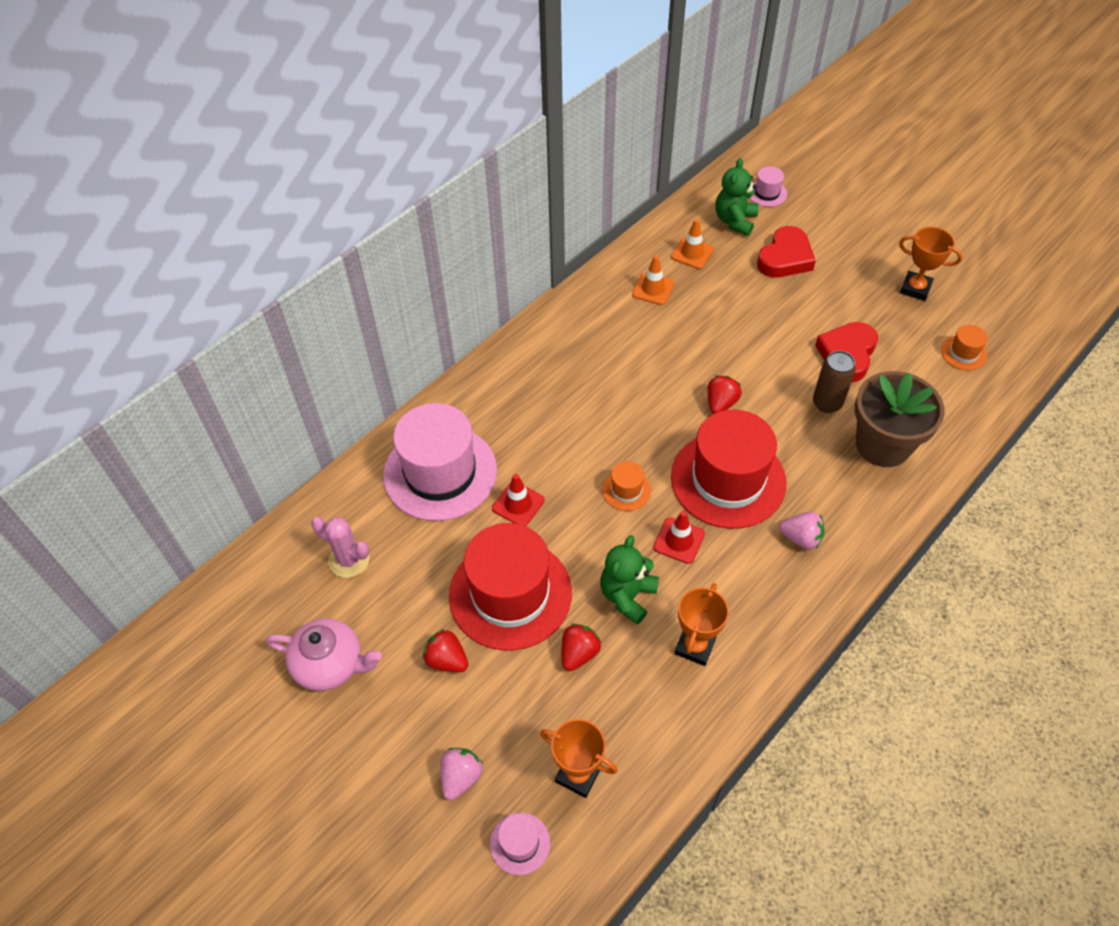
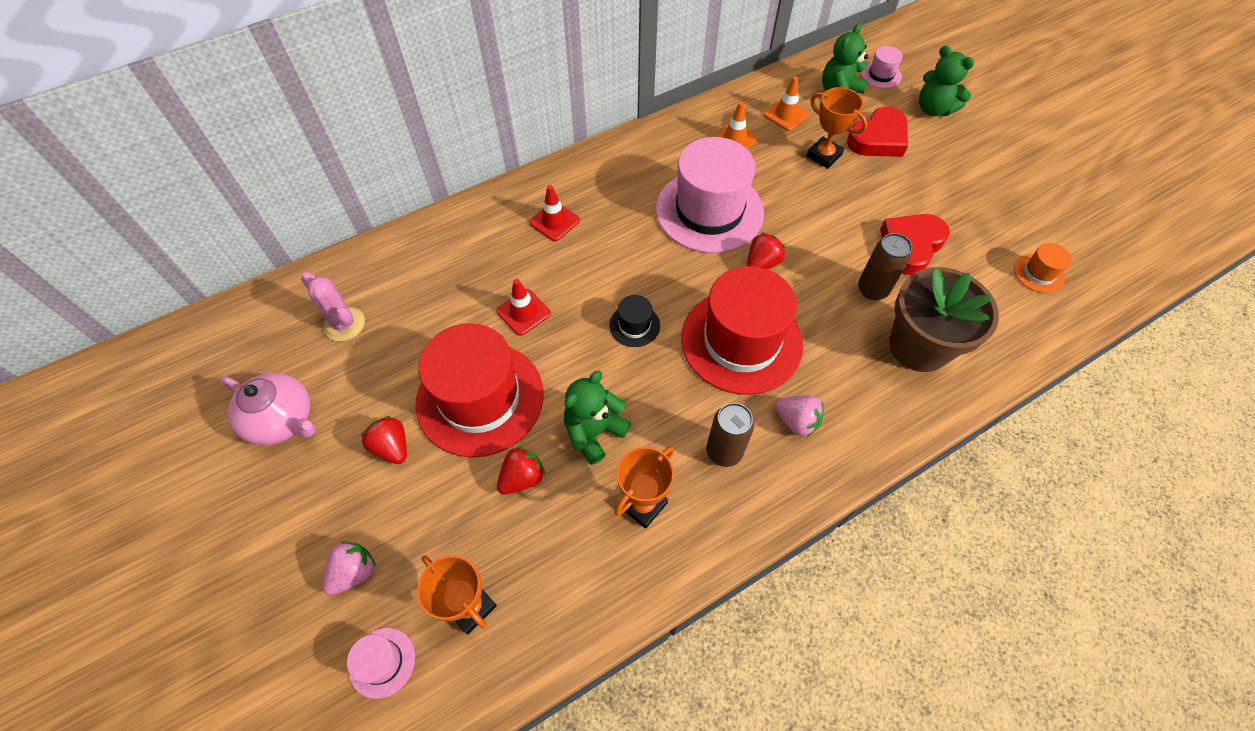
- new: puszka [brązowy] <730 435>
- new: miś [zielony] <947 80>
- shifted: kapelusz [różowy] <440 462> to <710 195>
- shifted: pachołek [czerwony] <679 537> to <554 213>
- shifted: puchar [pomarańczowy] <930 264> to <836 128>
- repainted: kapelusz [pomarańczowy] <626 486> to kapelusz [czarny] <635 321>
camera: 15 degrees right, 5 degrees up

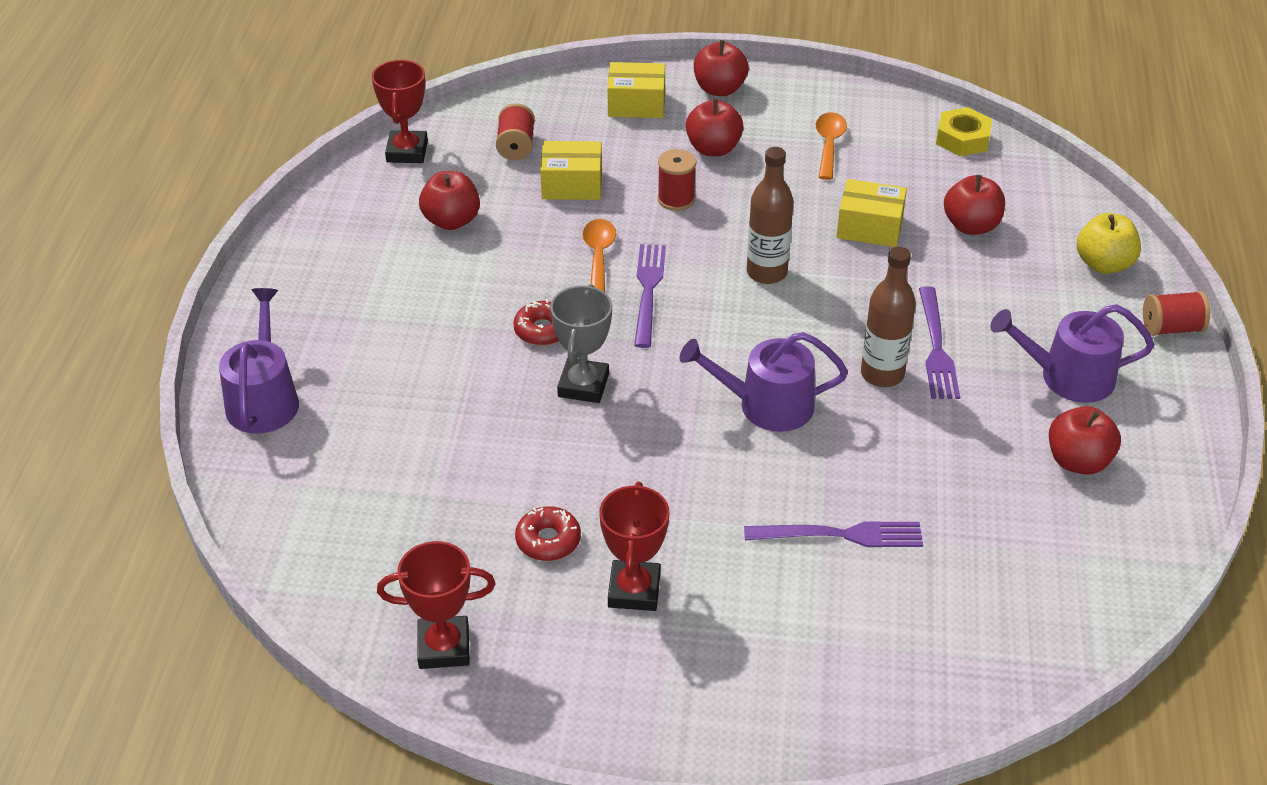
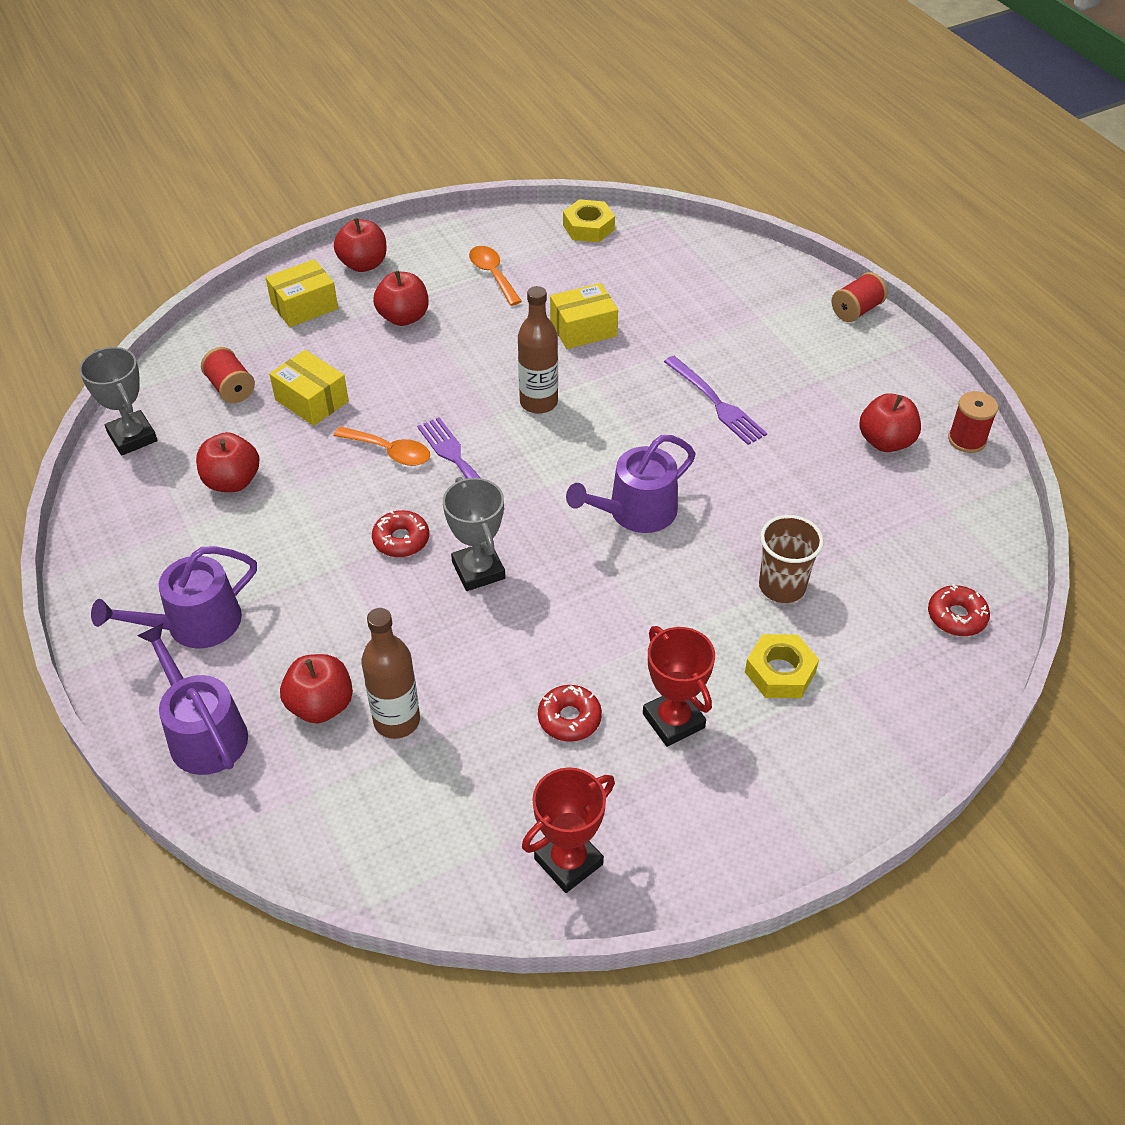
- gone: jabłko [żółty] <1109 243>
- new: nakrętka [żółty] <782 666>
- new: donut [czerwony] <959 610>
- shifted: szpulka [czerwony] <676 180> to <973 422>
- shifted: butelka [brązowy] <888 316> to <390 673>
- shifted: jabłko [czerwony] <974 205> to <316 689>
- shifted: konewka [fioletowy] <1072 353> to <174 597>
- swapped: widelec [fioletowy] <833 534> to szklanka [brązowy] <791 559>
- repainted: puchar [czerwony] <400 111> to puchar [szary] <118 401>
- rotated: pudełko [żółty] <571 170> = <309 388> 75 degrees clockwise
- rotated: łyżka [pomarańczowy] <599 255> = <381 446> 150 degrees clockwise
camera: 35 degrees left, 5 degrees up

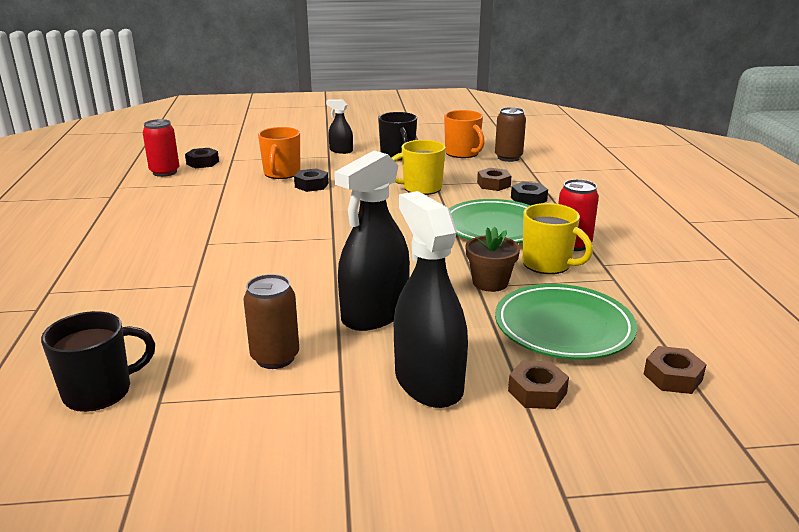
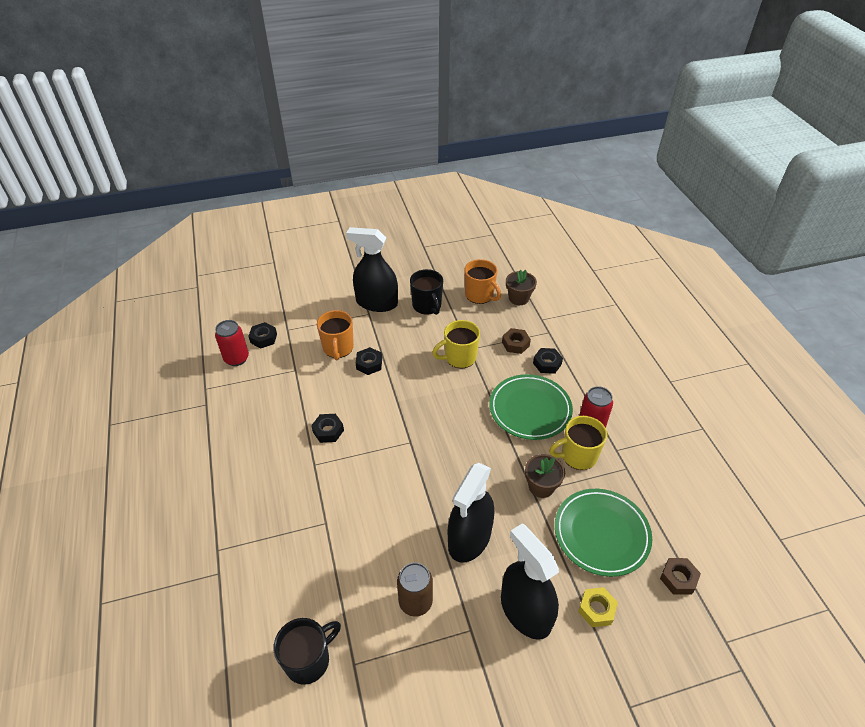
- new: nakrętka [czarny] <327 428>
- swapped: puszka [brązowy] <510 134> to doniczka [brązowy] <521 287>
- repainted: nakrętka [brązowy] <538 384> to nakrętka [żółty] <598 607>
- rotated: kubek [żółty] <557 238> = <578 443> 135 degrees clockwise
- scaled: spryskiwacz [czarny] <339 127> = <372 269> x1.99
camera: 10 degrees left, 20 degrees up

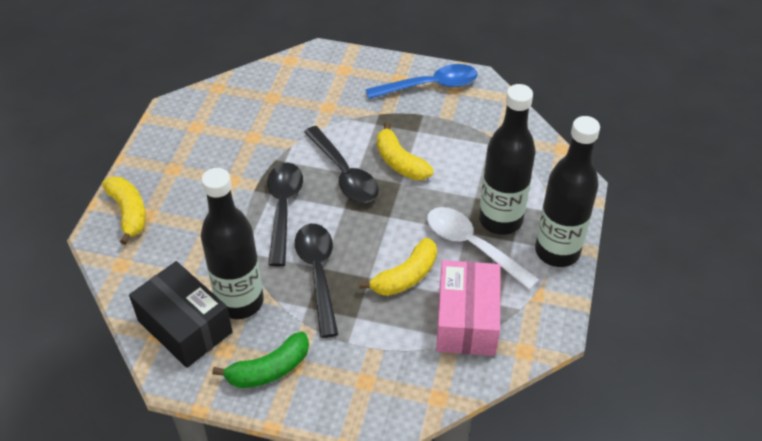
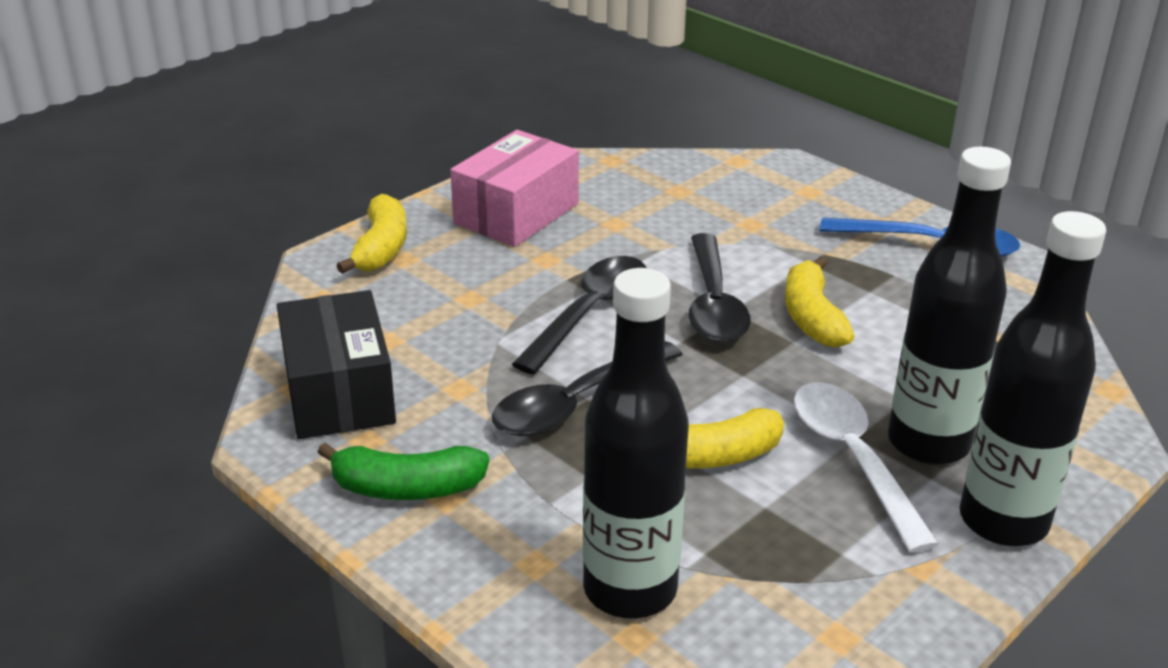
- shifted: butelka [czarny] <232 243> to <636 443>
- shifted: pudełko [różowy] <468 308> to <514 188>
- rotated: łyżka [czarny] <317 281> = <587 388> 150 degrees counterclockwise
camera: 30 degrees right, 15 degrees down

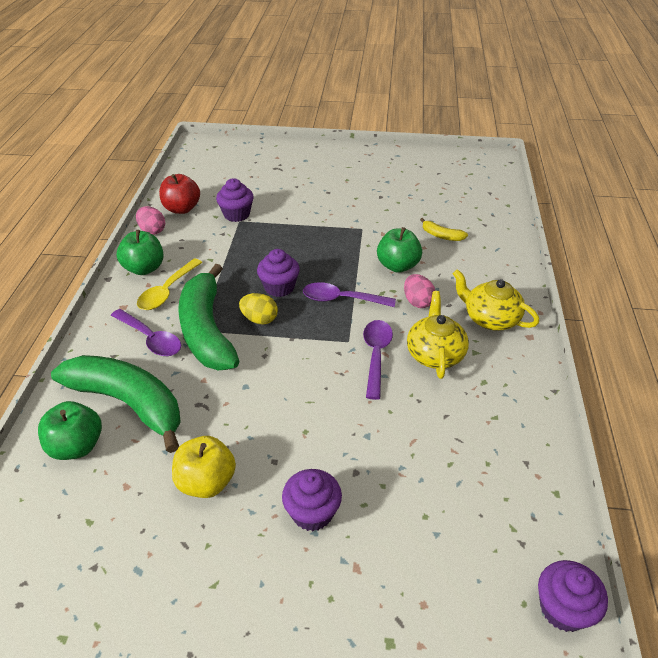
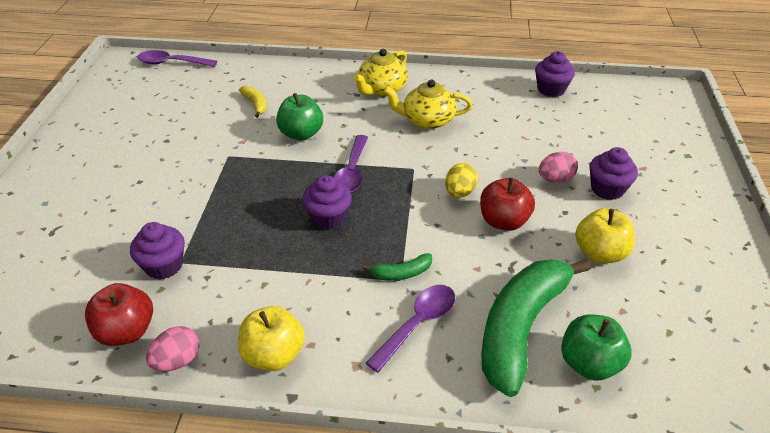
- gone: łyżka [żółty] <170 284>
- new: jabłko [czerwony] <507 204>
- shifted: jajko [żółty] <258 309> to <461 180>
- shifted: łyżka [fioletowy] <378 360> to <177 58>
- shifted: jajko [różowy] <419 291> to <558 167>
- shifted: muffinka [fioletowy] <573 596> to <555 74>
- repainted: jabłko [zielony] <140 252> to jabłko [żółty] <271 338>
- rotated: banan [żółty] <444 229> = <252 102> 60 degrees counterclockwise
- scaled: banan [zielony] <208 317> = <397 267> x0.41
camera: 90 degrees left, 0 degrees up

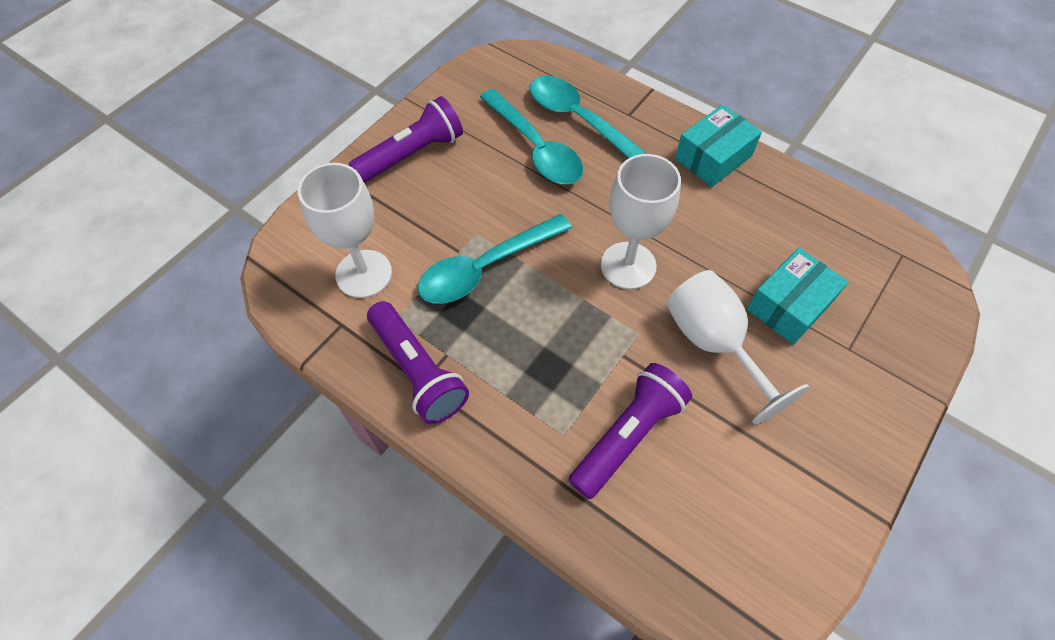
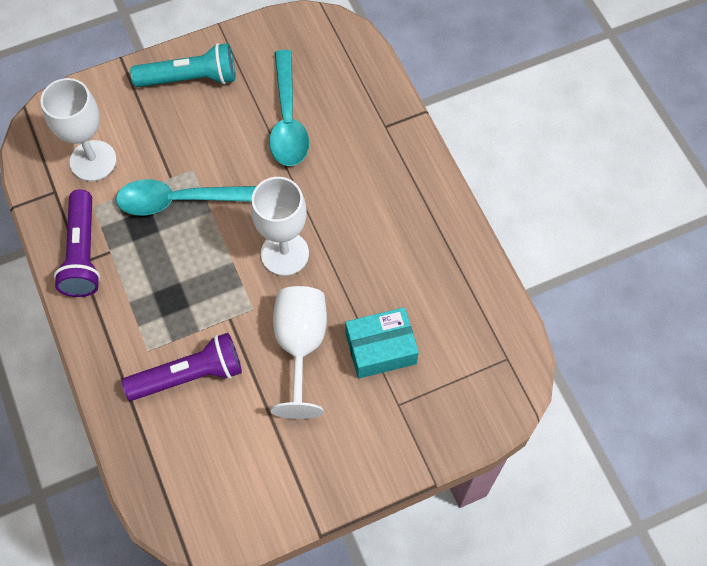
- gone: łyżka [turkusowy] <588 117>
- gone: pudełko [turkusowy] <718 145>
- repainted: latarka [fioletowy] <406 139> to latarka [turkusowy] <182 65>
camera: 30 degrees right, 5 degrees up

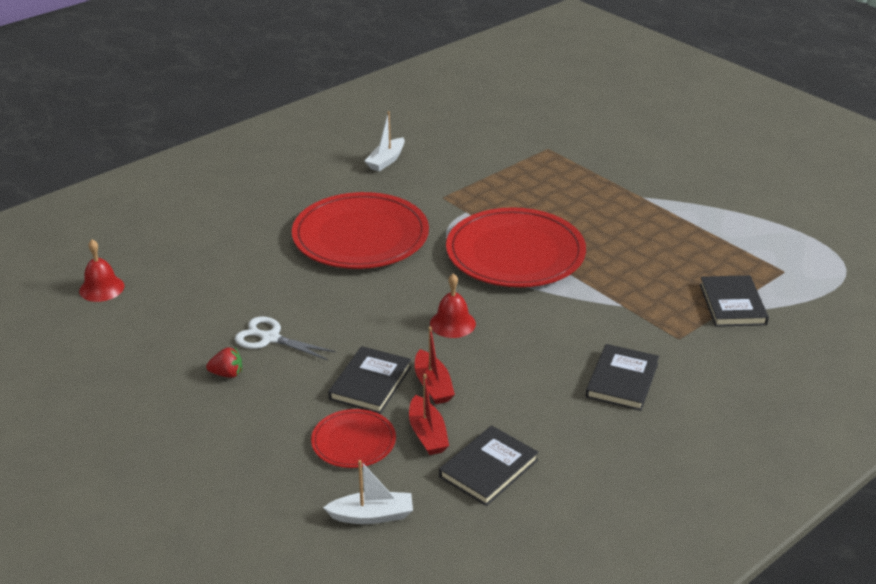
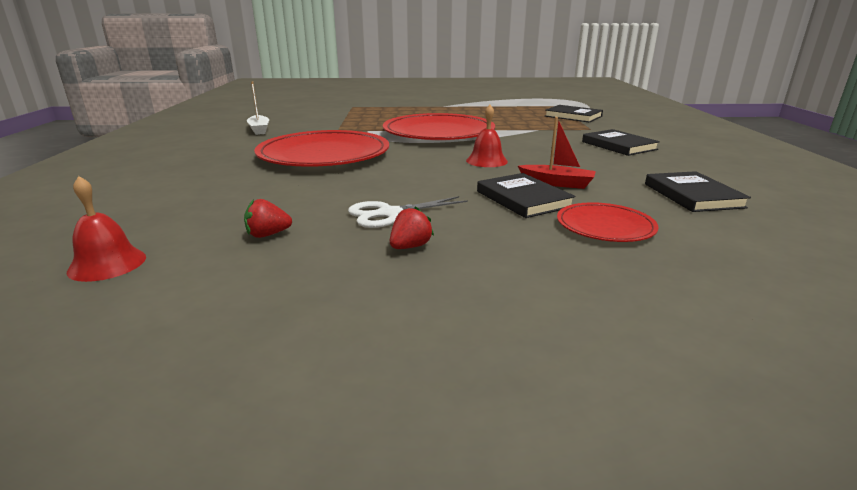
- gone: łódka [biały] <368 492>
- gone: łódka [czerwony] <429 414>
- new: truskawka [czerwony] <268 218>
camera: 50 degrees left, 10 degrees down

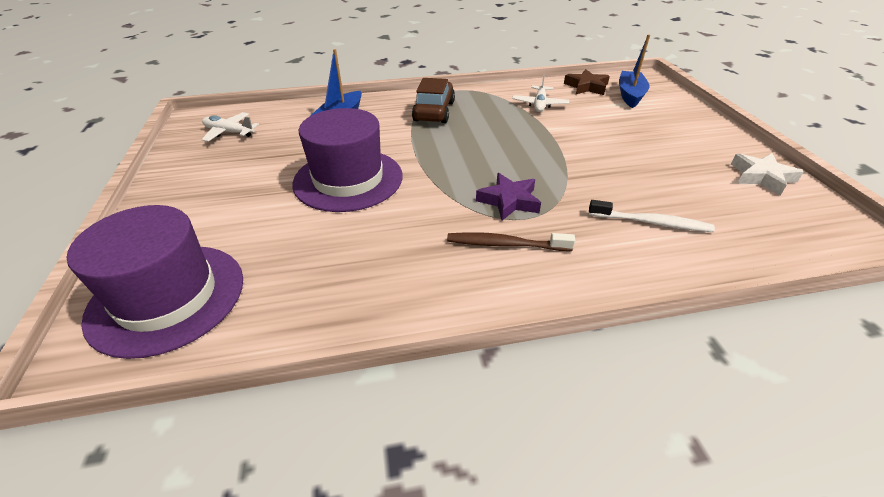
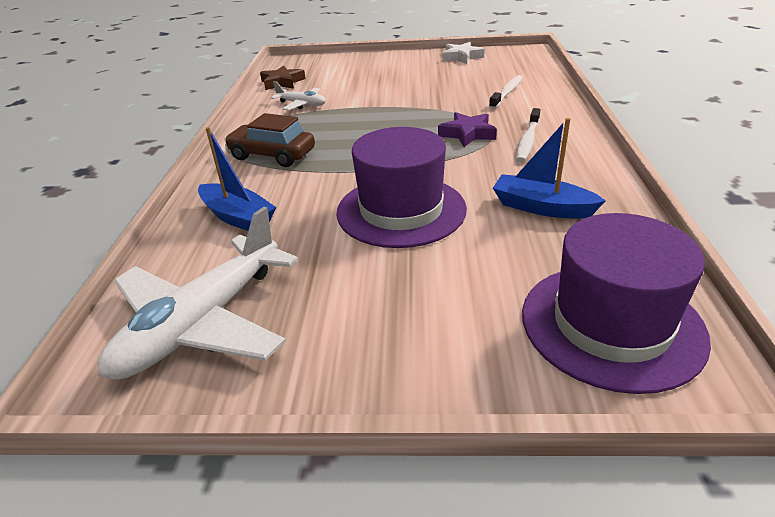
- shifted: łódka [niebieski] <634 71> to <549 168>
- repainted: szczoteczka do zębów [brązowy] <511 241> to szczoteczka do zębów [biały] <528 135>
- scaled: samolot [biały] <230 127> = <198 293> x2.00
camera: 75 degrees left, 5 degrees down

